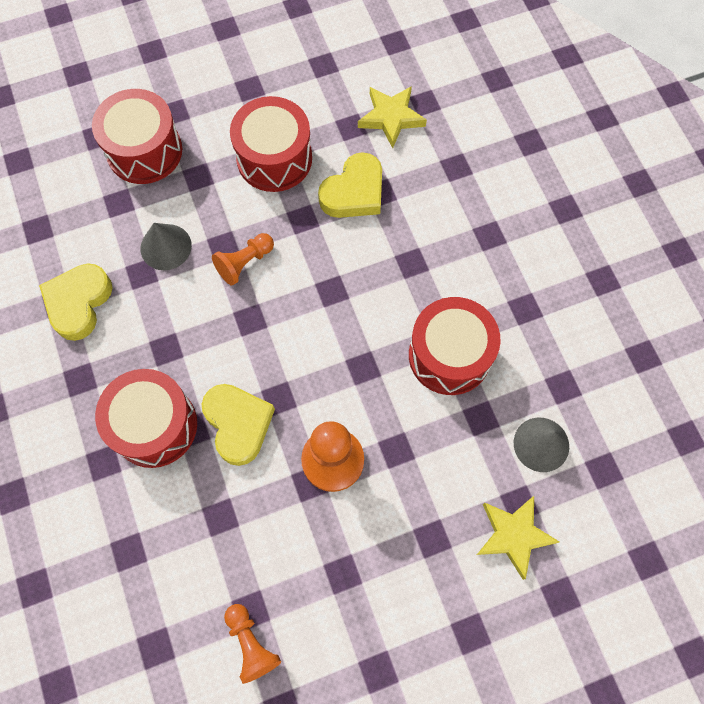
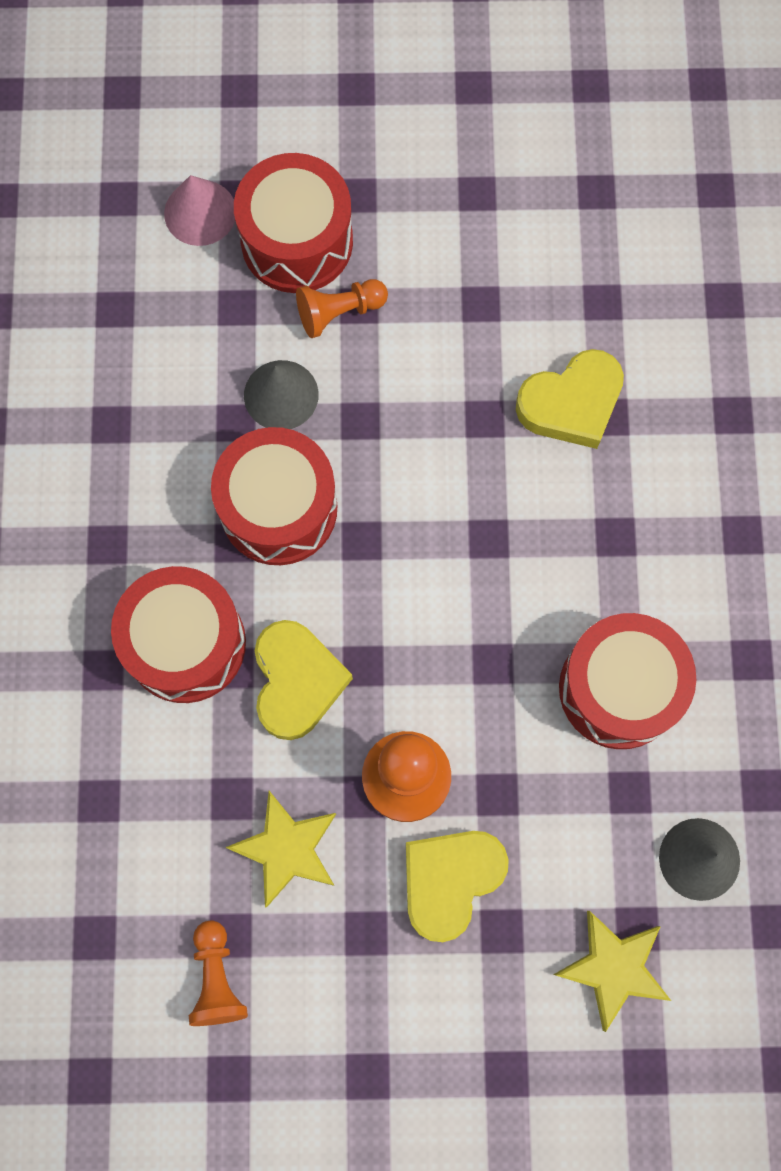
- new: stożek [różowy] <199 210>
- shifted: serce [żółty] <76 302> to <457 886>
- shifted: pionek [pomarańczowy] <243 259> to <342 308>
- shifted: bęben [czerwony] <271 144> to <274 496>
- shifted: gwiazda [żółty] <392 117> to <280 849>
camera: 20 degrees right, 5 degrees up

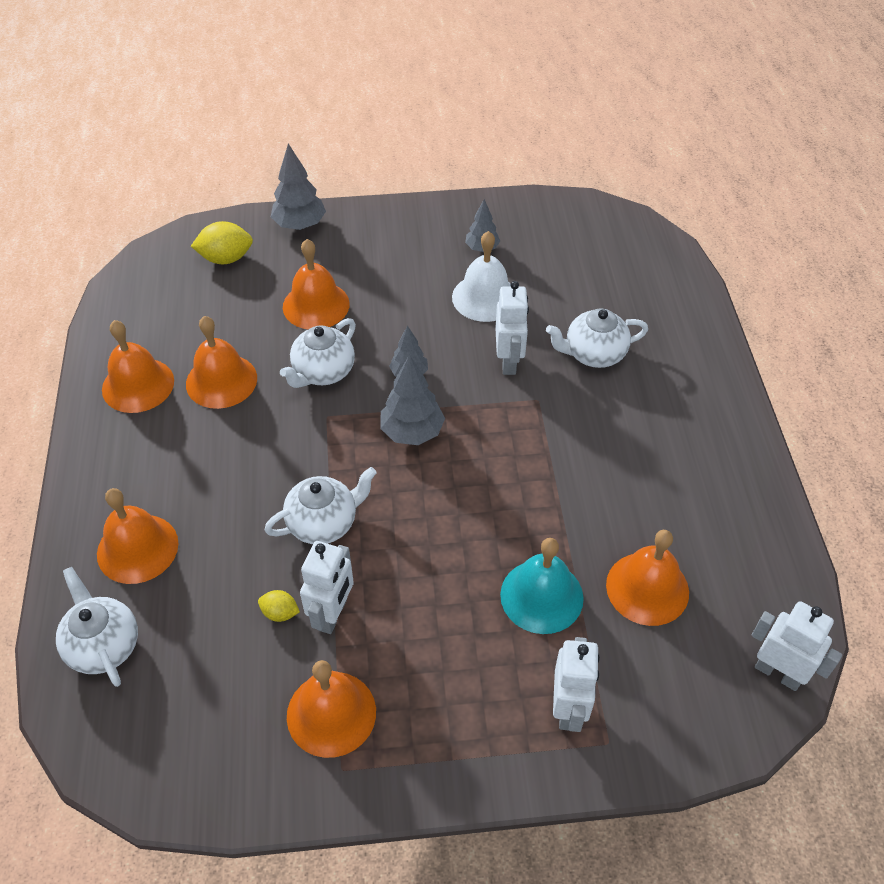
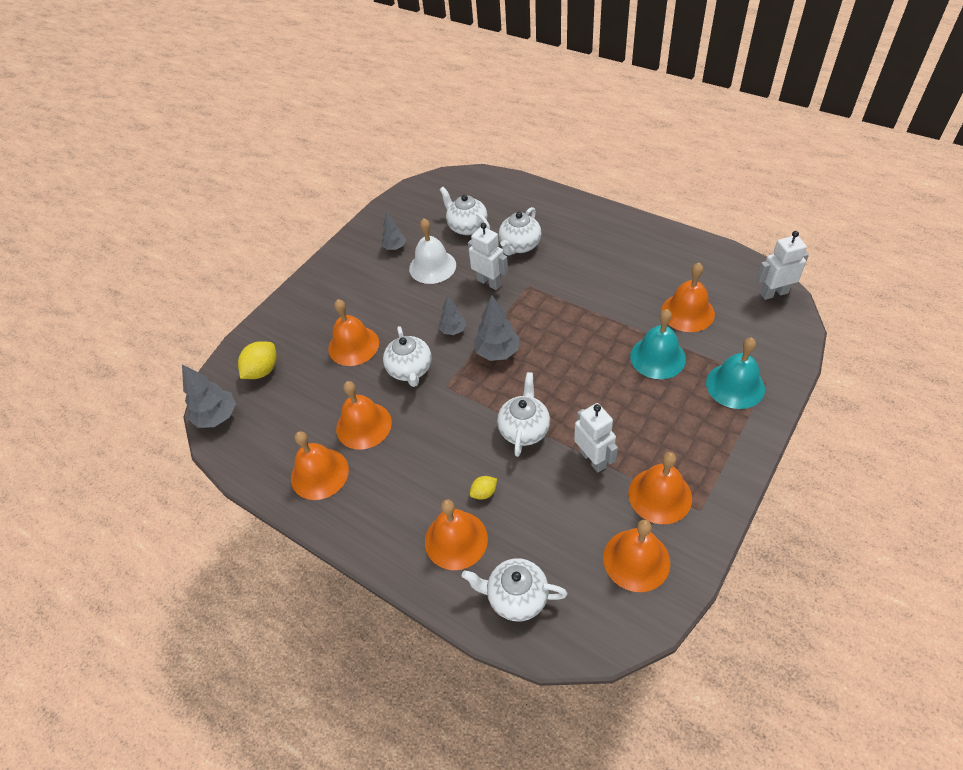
- new: imbryk [biały] <464 211>
- new: dzwonek [pomarańczowy] <636 556>
- shifted: cytryna [żółty] <279 606> to <483 488>
- shifted: drzewko [szary] <298 187> to <209 396>
- swapped: robot [biały] <576 684> to dzwonek [turkusowy] <735 373>
camera: 45 degrees left, 0 degrees up

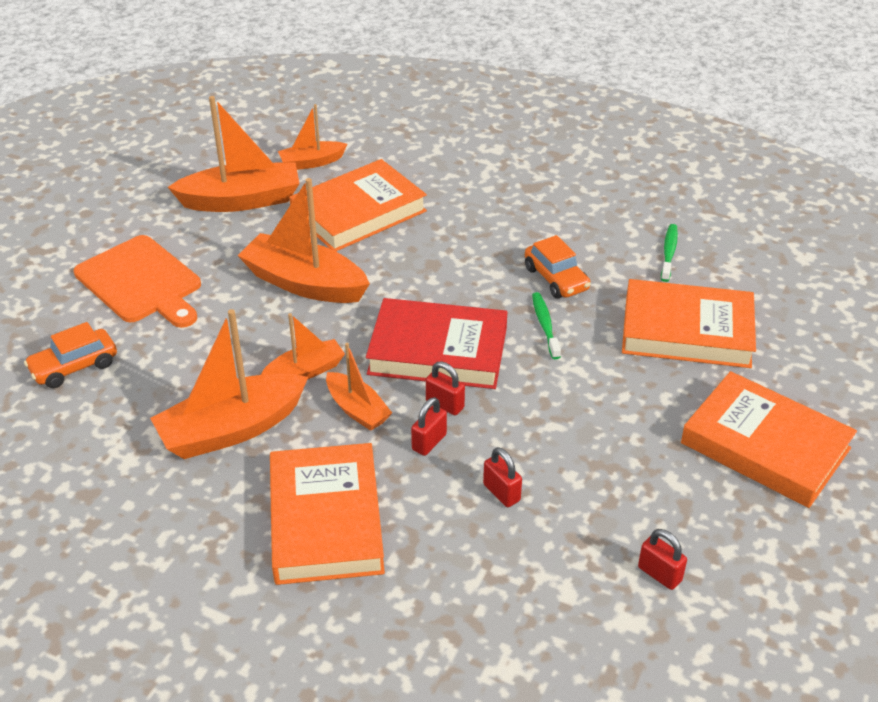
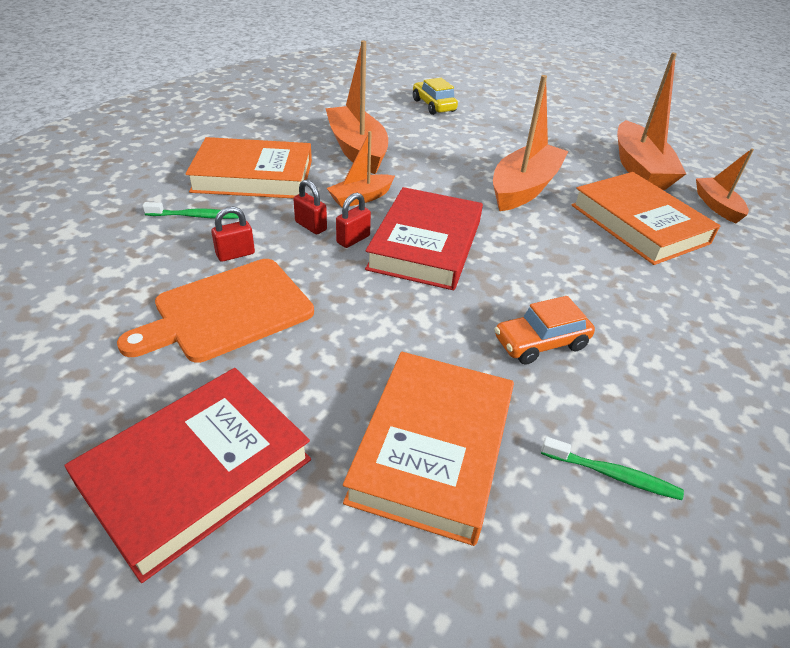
- gone: łódka [pomarańczowy] <303 346>
- gone: kłódka [czerwony] <662 559>
- shifted: deska do krojenia [pomarańczowy] <137 281> to <215 311>
- shifted: szczoteczka do zębów [zielony] <546 325> to <191 210>
- repainted: samochód [pomarańczowy] <70 355> to samochód [żółty] <435 96>
- repainted: książka [pomarańczowy] <769 439> to książka [czerwony] <187 475>
camera: 95 degrees right, 0 degrees up

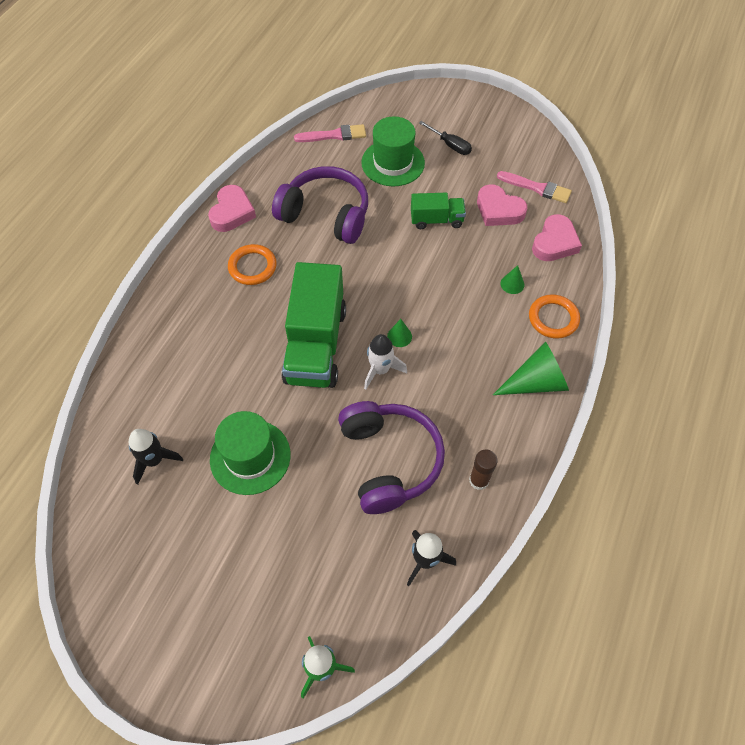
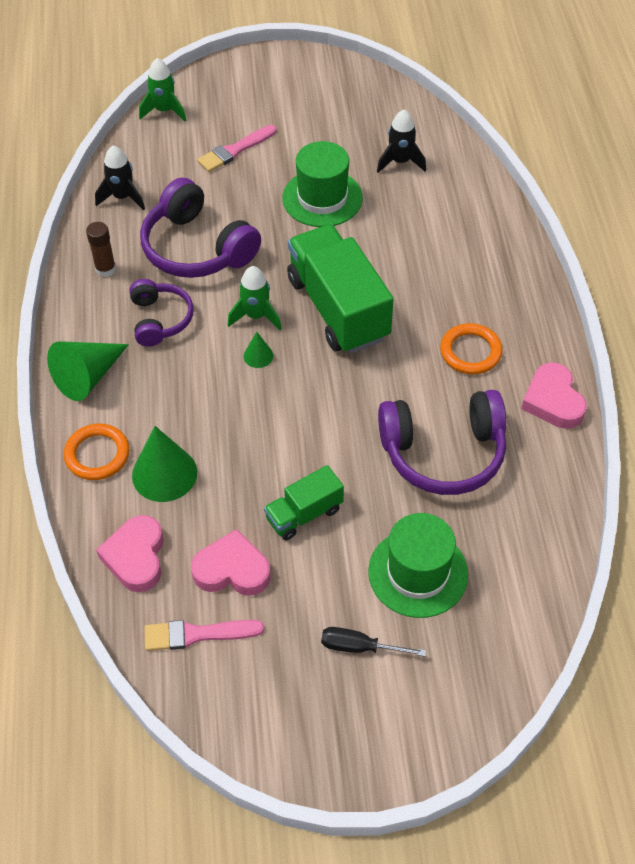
- new: słuchawki [fioletowy] <161 313>
- shifted: pędzel [różowy] <330 133> to <237 148>
- repainted: rakieta [biały] <385 362> to rakieta [zielony] <255 298>
- scaled: stożek [zielony] <512 279> = <164 464> x2.04
camera: 150 degrees right, 5 degrees down

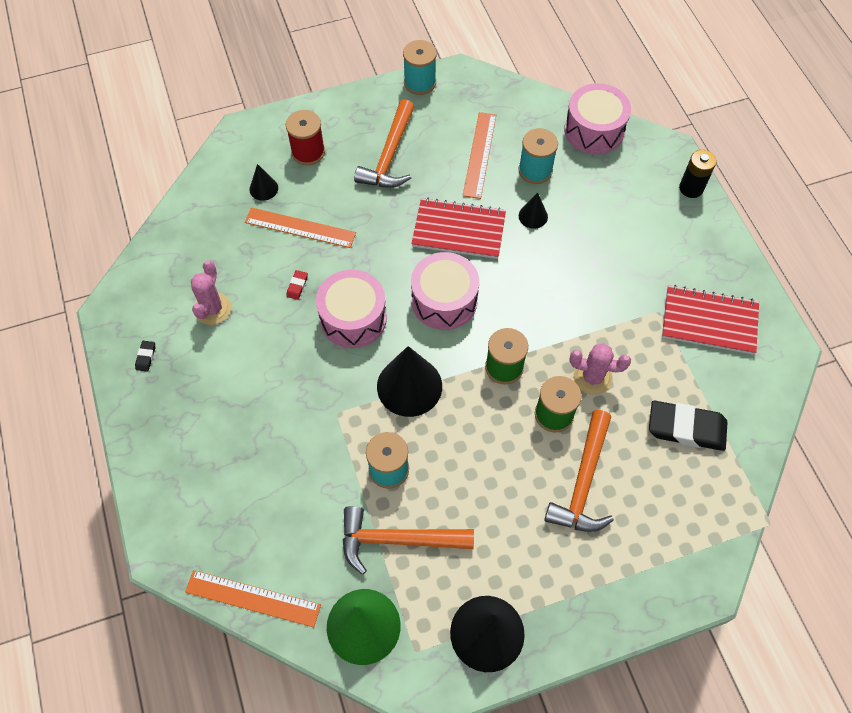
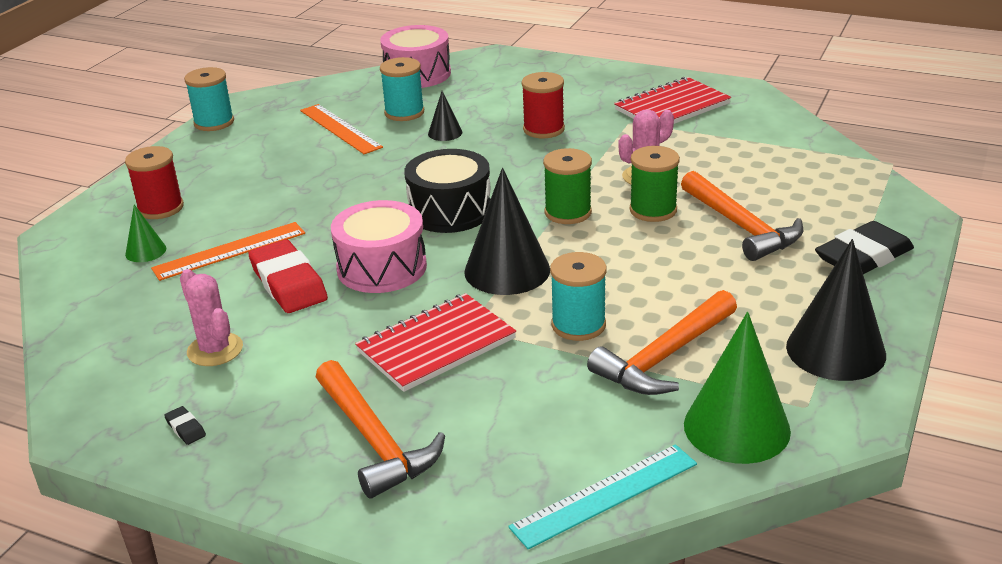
- gone: bateria [czarny] <697 174>
- new: szpulka [czerwony] <543 105>
- shifted: młotek [pomarańczowy] <384 143> to <380 429>
- shifted: zeszyt [czerwony] <459 228> to <435 342>
- shifted: gumka do mazania [czarny] <688 426> to <864 247>
- repainted: linijka [pomarańczowy] <253 598> to linijka [turkusowy] <602 496>
- repainted: stożek [czarny] <263 182> to stożek [zielony] <145 233>
- repainted: bęben [różowy] <445 291> to bęben [czarny] <447 191>
- scaled: gumka do mazania [czerwony] <297 285> = <288 276> x2.48
camera: 45 degrees left, 30 degrees down

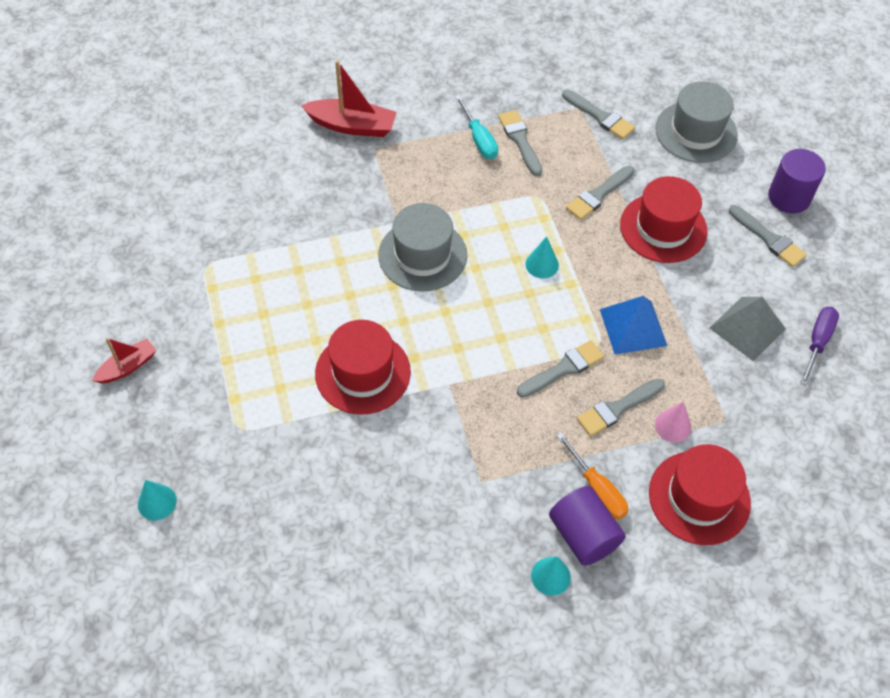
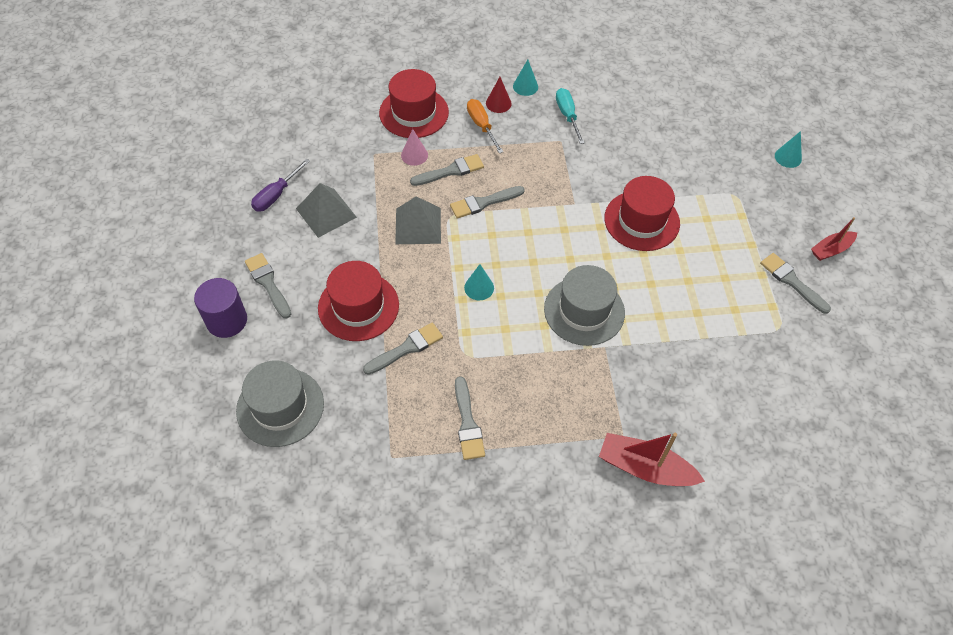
- shifted: śrubokręt [turkusowy] <476 127> to <570 116>
- shifted: pędzel [szary] <598 114> to <795 283>
- swapped: walec [fioletowy] <587 526> to stożek [czerwony] <499 95>
- repainted: piramida [niebieski] <633 325> to piramida [szary] <418 220>
camera: 170 degrees left, 0 degrees up

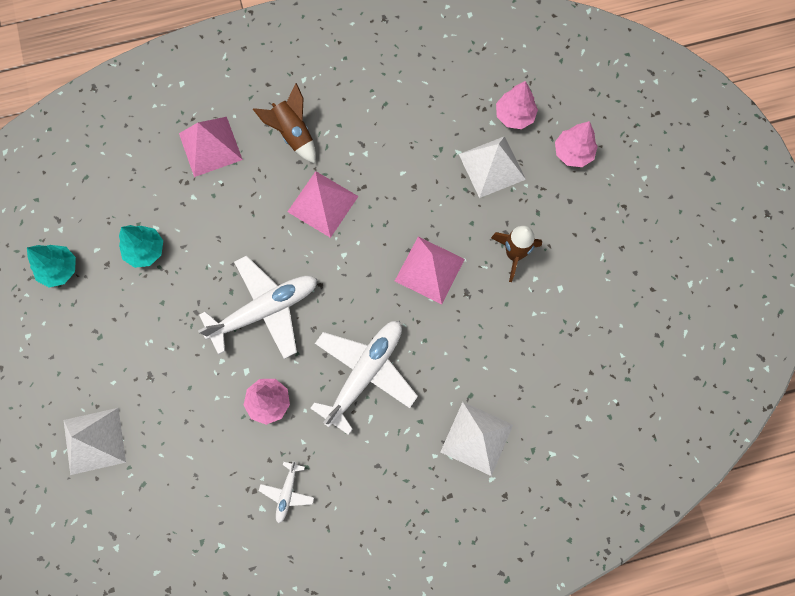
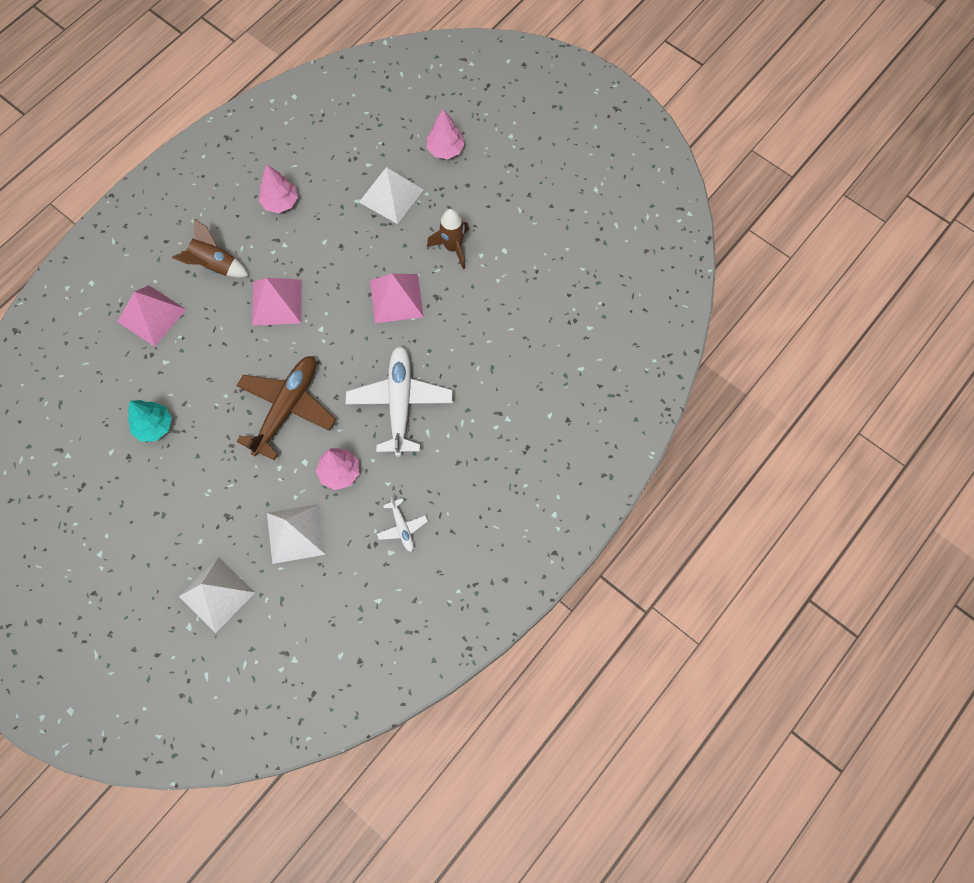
- gone: drzewko [turkusowy] <51 266>
- shifted: piramida [biały] <477 439> to <296 534>
- shifted: drzewko [różowy] <517 105> to <278 189>
- repainted: samolot [biały] <257 307> to samolot [brązowy] <286 408>
camera: 35 degrees left, 5 degrees down

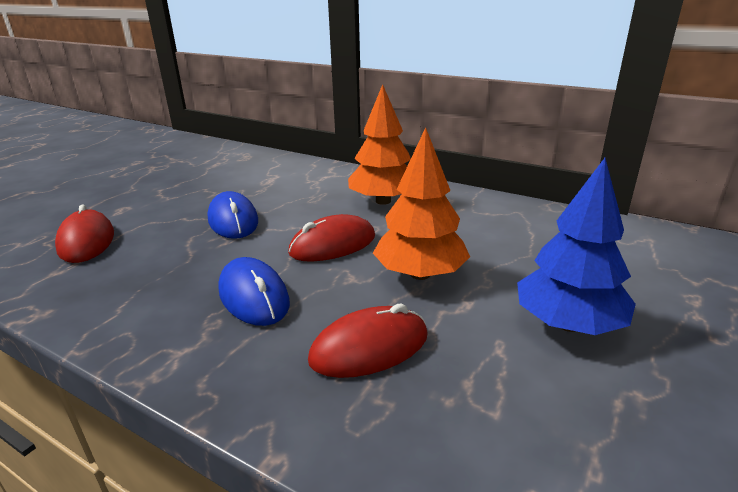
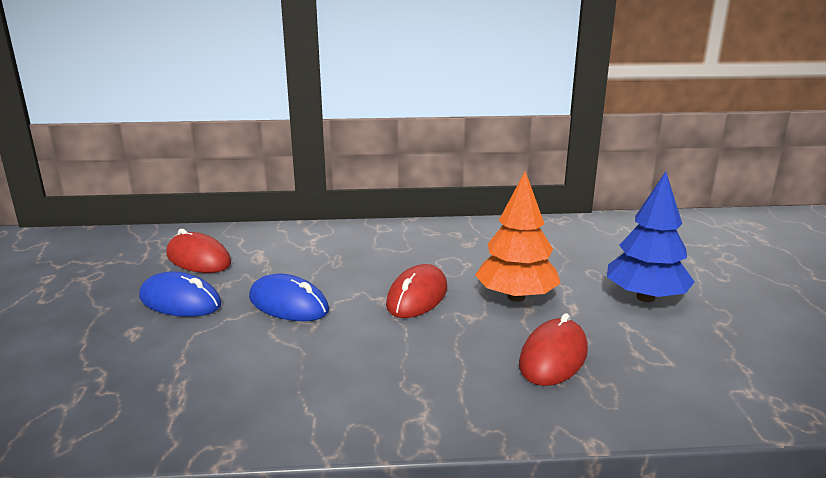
- gone: drzewko [pomarańczowy] <379 144>
- shifted: myszka [czerwony] <84 233> to <199 251>
- shifted: myszka [niebieski] <254 291> to <180 294>
camera: 35 degrees left, 5 degrees down

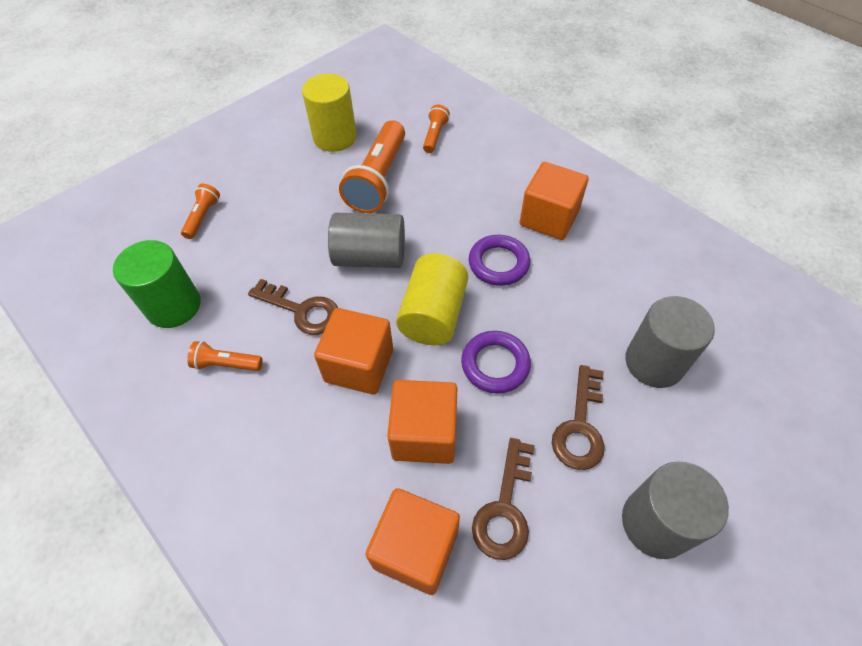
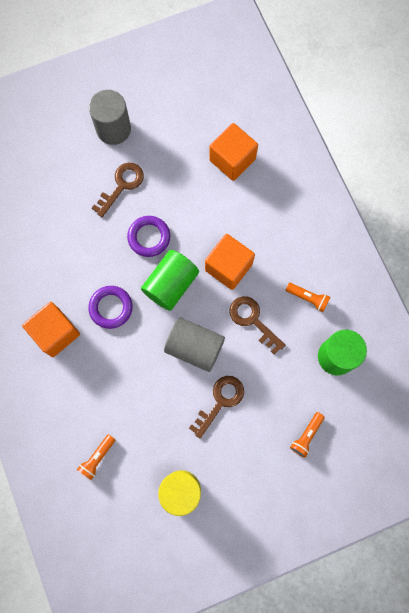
- gone: latarka [pomarańczowy] <372 166>
- gone: sześcian [pomarańczowy] <422 422>
- gone: walec [szary] <670 342>
- shifted: klucz [brązowy] <503 499> to <216 407>
- repainted: walec [żółty] <432 299> to walec [zielony] <170 280>
camera: 160 degrees left, 20 degrees up

